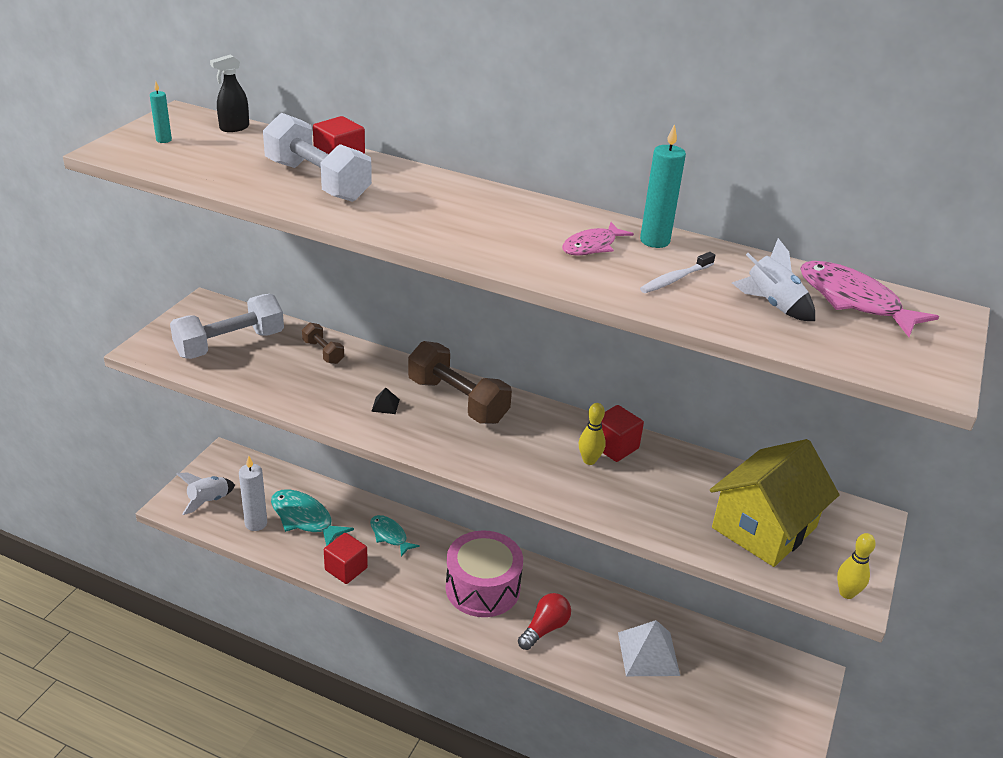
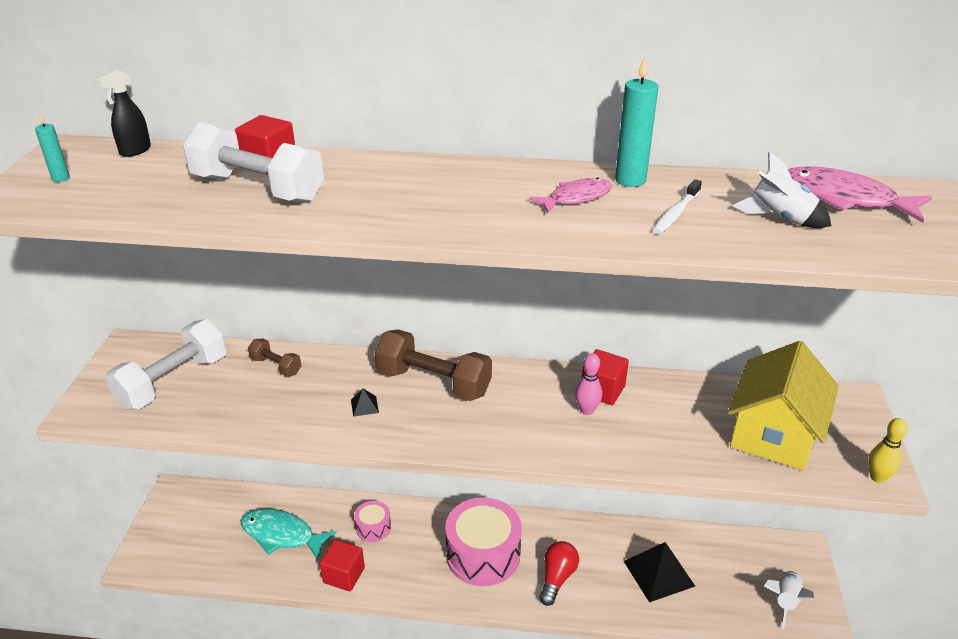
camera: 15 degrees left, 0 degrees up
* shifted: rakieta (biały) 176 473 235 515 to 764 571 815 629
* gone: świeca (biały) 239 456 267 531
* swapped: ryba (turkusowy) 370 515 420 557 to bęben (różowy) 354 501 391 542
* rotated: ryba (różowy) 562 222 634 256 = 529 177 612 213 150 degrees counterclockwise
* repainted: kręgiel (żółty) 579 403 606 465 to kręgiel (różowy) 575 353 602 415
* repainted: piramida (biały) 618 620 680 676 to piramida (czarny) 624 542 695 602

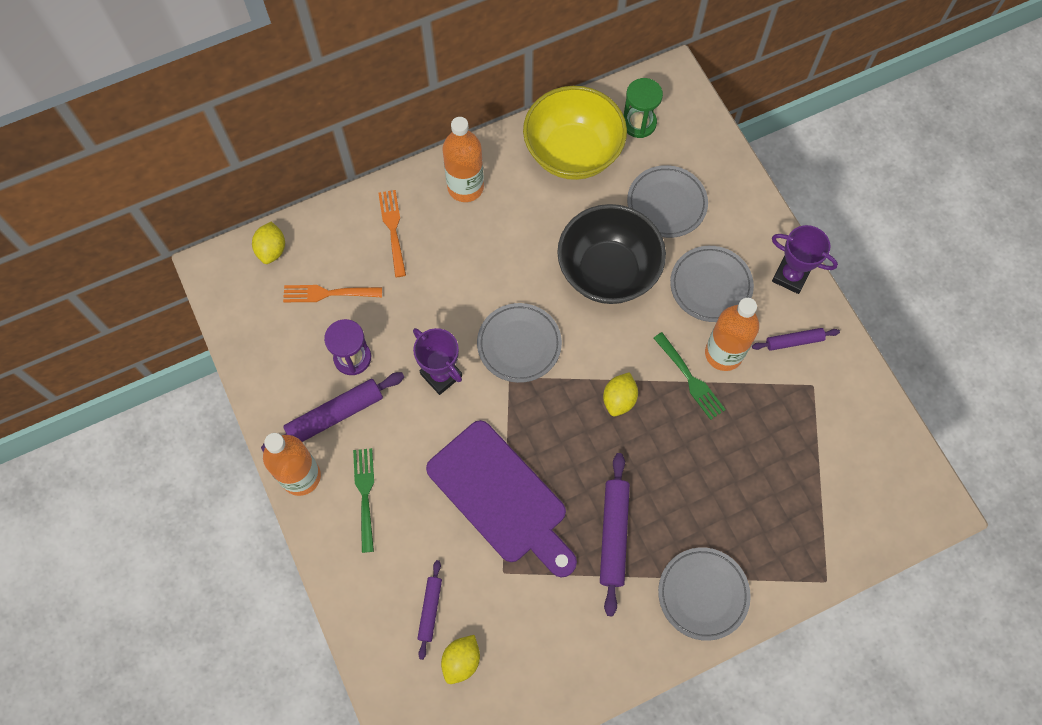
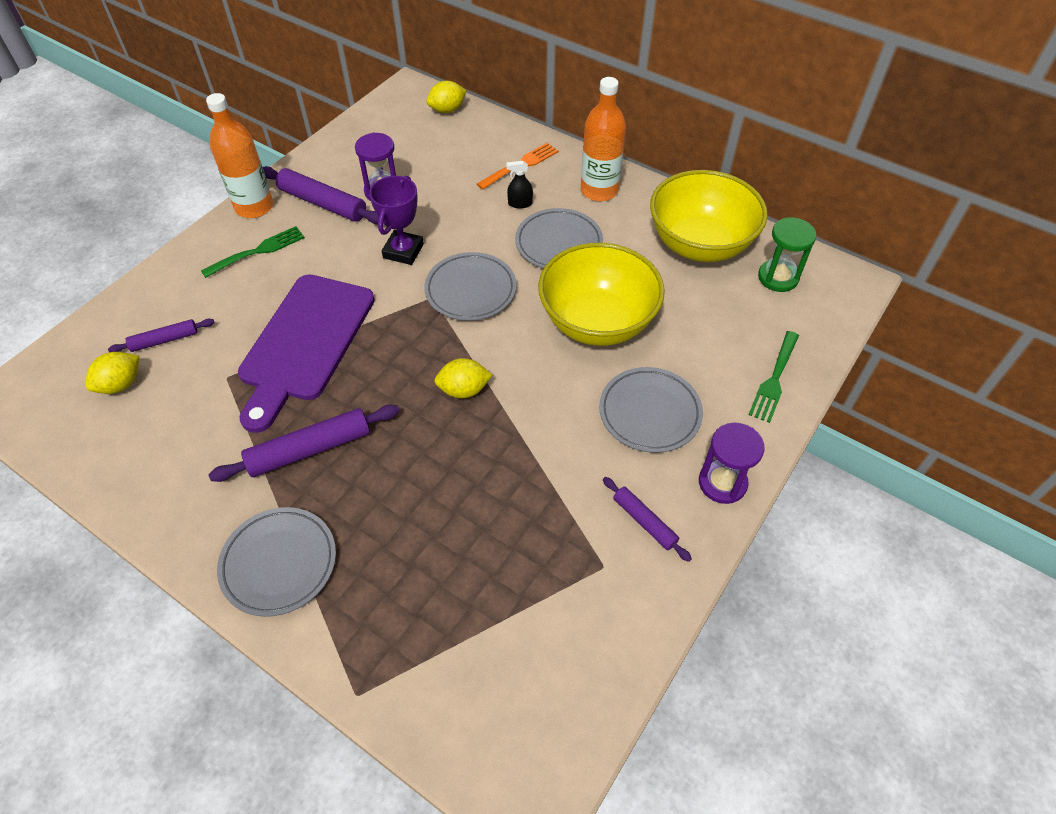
camera: 60 degrees right, 15 degrees down
* gone: widelec (pomarańczowy) 283 285 382 302
* rotated: cytryna (żółty) 441 635 480 684 = 86 352 139 394 45 degrees counterclockwise
* repainted: miska (czarny) 557 204 666 304 to miska (żółty) 538 243 665 346
* shifted: talerz (szary) 627 165 708 238 to 515 208 603 268
* shifted: widelec (zielony) 654 332 726 420 to 749 331 799 423
* gone: butelka (pomarańczowy) 705 298 759 371
* swapped: puchar (fioletowy) 772 225 838 294 to klepsydra (fioletowy) 699 422 765 504
* new: spryskiwacz (czarny) 506 161 533 209

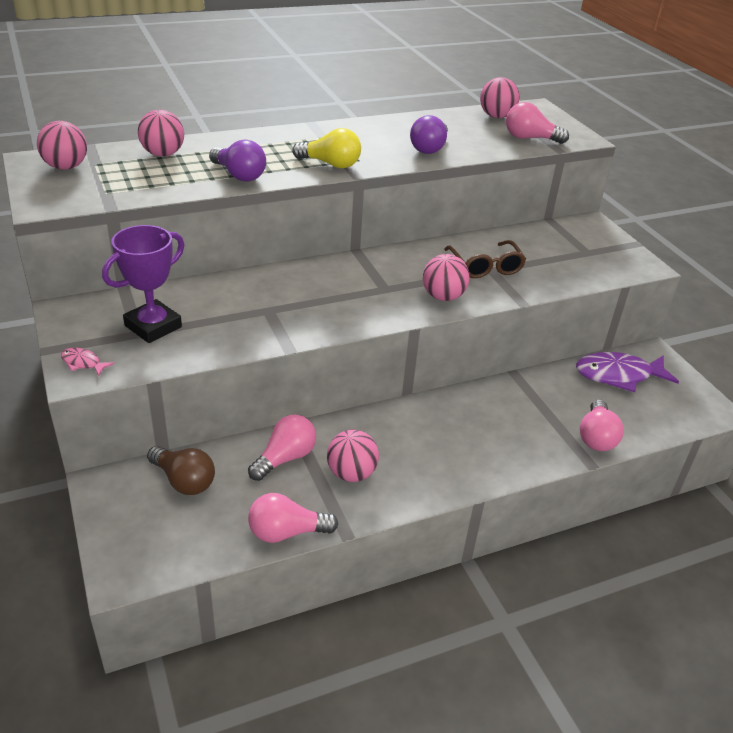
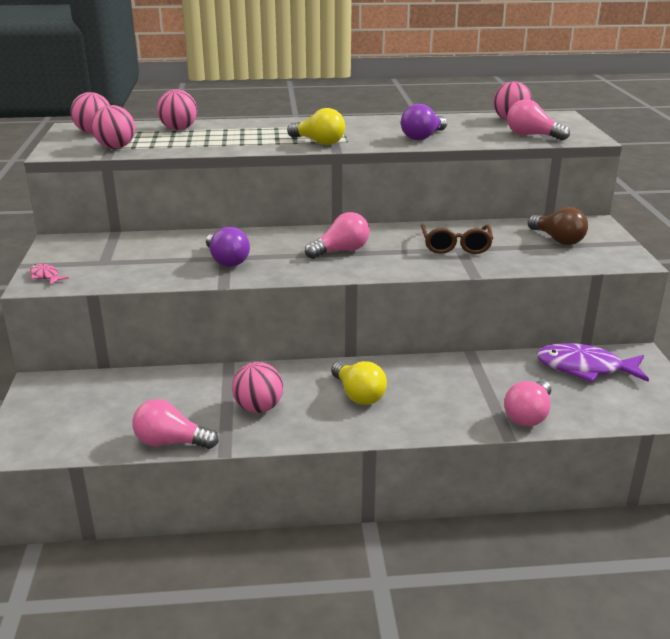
camera: 20 degrees right, 10 degrees down
* gone: puchar (fioletowy) 102 225 184 343
* shifted: żarówka (brązowy) 147 446 215 495 to 528 207 588 245
* shifted: żarówka (fioletowy) 209 139 266 181 to 206 227 250 267
* shifted: żarówka (różowy) 248 415 316 481 to 305 212 370 259
* shifted: piłka (różowy) 423 254 470 301 to 91 105 135 149
* new: żarówka (żółty) 331 361 387 405

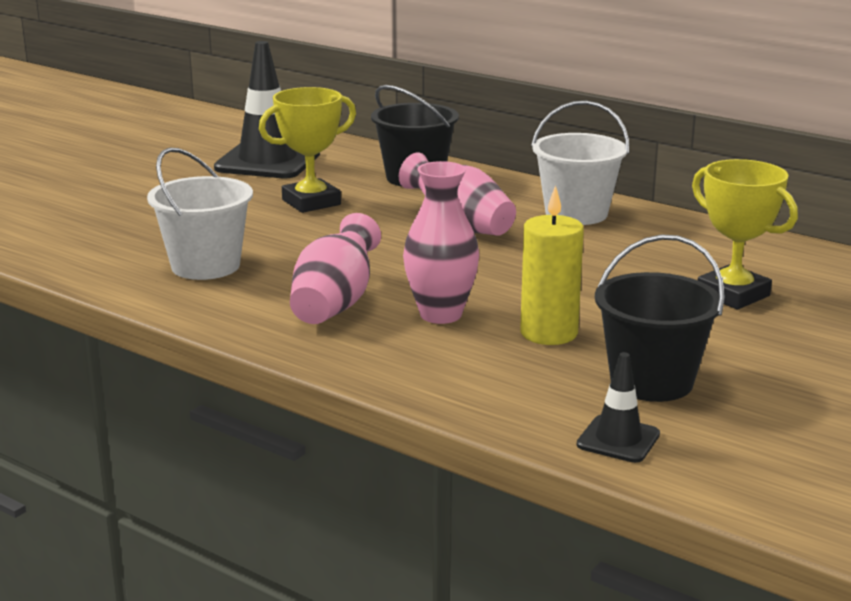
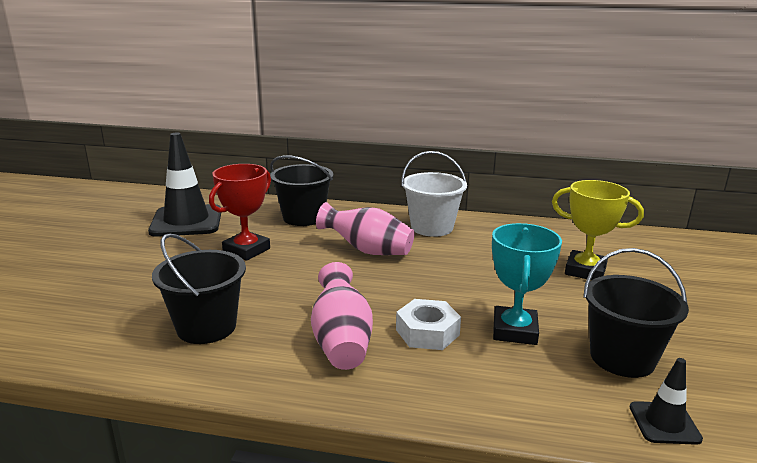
camera: 25 degrees left, 0 degrees up
* repainted: wiadro (biały) 147 148 253 280 to wiadro (czarny) 152 233 246 344
* repainted: puchar (żółty) 259 87 356 213 to puchar (czerwony) 209 164 271 261
* swapped: wazon (różowy) 403 161 479 324 to nakrętka (biały) 396 299 461 350
* swapped: świeca (żółty) 520 185 584 345 to puchar (turkusowy) 492 223 562 345

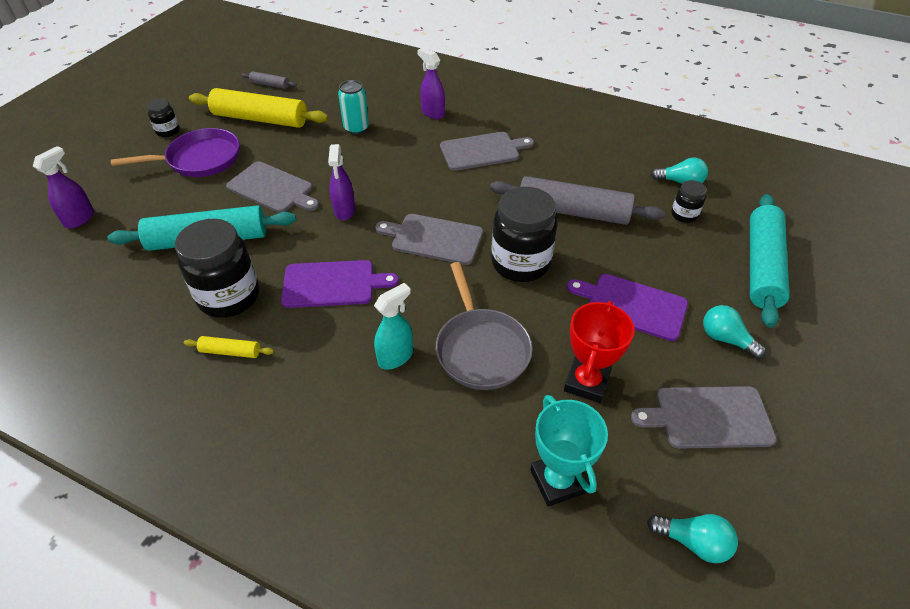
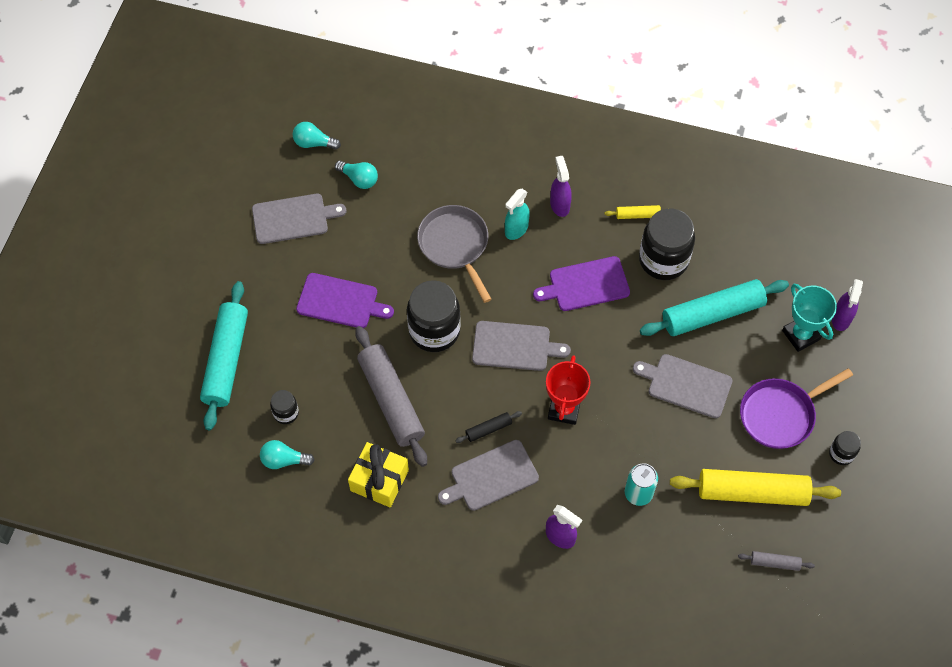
camera: 170 degrees right, 15 degrees up
* shifted: spryskiwacz (fioletowy) 328 144 355 220 to 550 156 572 217
* rotated: wałek do ciasta (szary) 490 176 665 225 = 355 326 427 467 60 degrees clockwise
* shifted: puchar (turkusowy) 530 395 608 507 to 782 284 837 352
* shifted: puchar (czerwony) 564 301 635 403 to 546 355 591 425
* shifted: żarówka (turkusowy) 703 305 766 359 to 335 160 378 189
* new: prezent (żółty) 348 442 409 507
* new: wałek do ciasta (czarny) 455 411 522 443

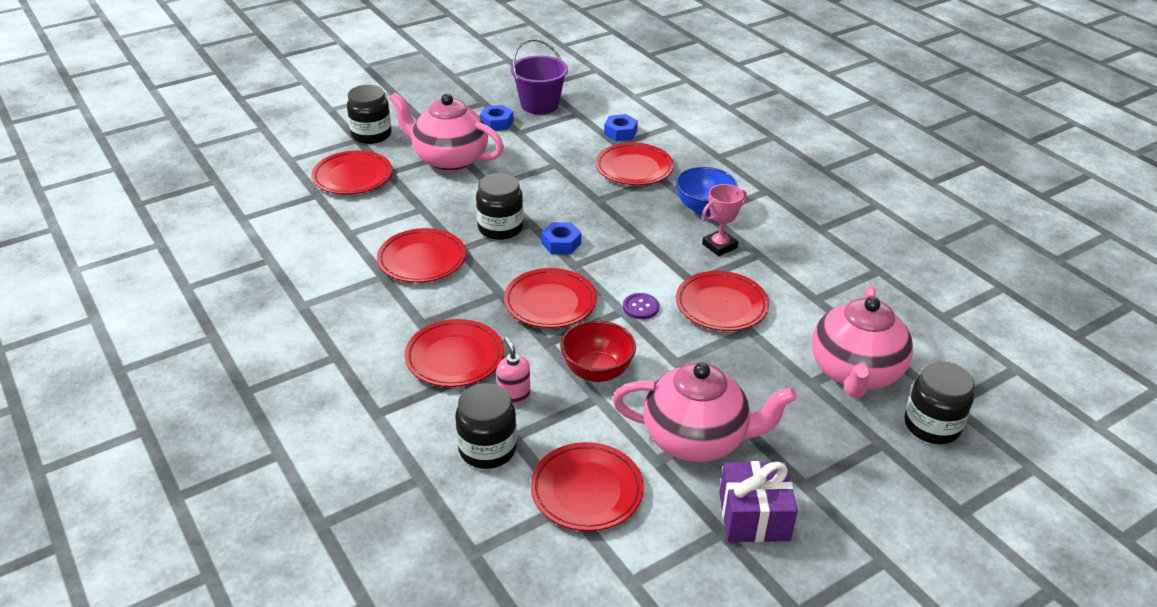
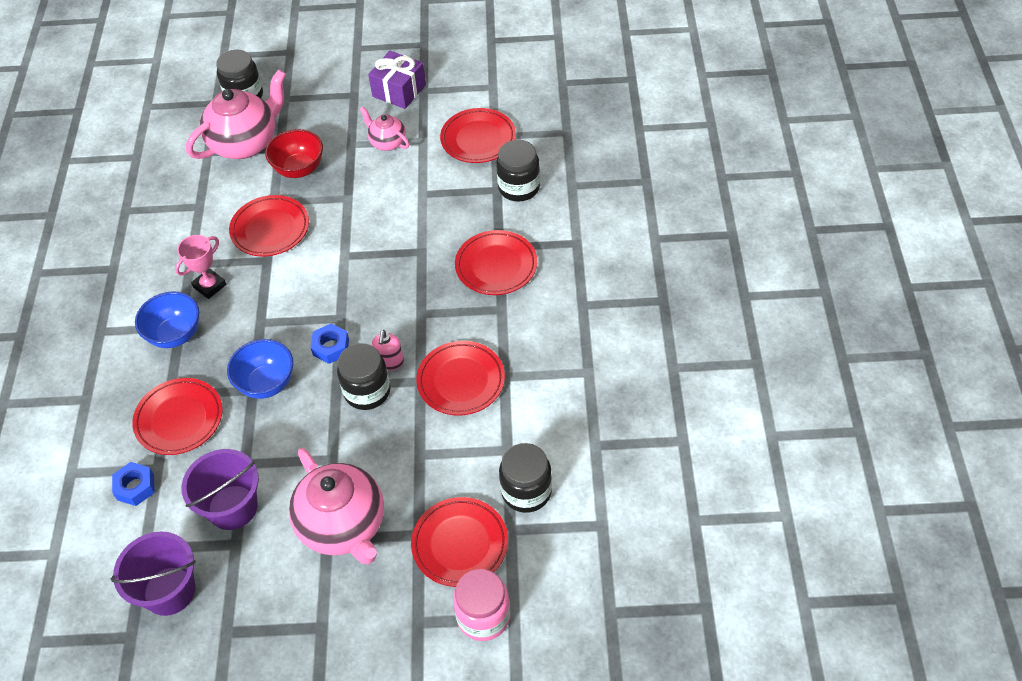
camera: 145 degrees left, 15 degrees up
* shifted: słoik (czarny) 347 85 391 144 to 499 443 552 513
* gone: nakrętka (niebieski) 480 105 514 131
* shifted: dozownik mydła (różowy) 497 337 530 404 to 372 330 404 371
* gone: talerz (czerwony) 504 268 597 328
* shifted: miska (czerwony) 560 320 636 382 to 265 129 323 178
* scaled: imbryk (różowy) 612 362 797 462 = 360 107 409 151 x0.52
* gone: guzik (fioletowy) 623 293 659 319
* rotated: puchar (różowy) 702 184 747 256 = 175 235 226 299 45 degrees counterclockwise
* new: wiadro (fioletowy) 181 449 259 530
* new: miska (niebieski) 227 339 293 399
* new: słoik (różowy) 453 569 510 641

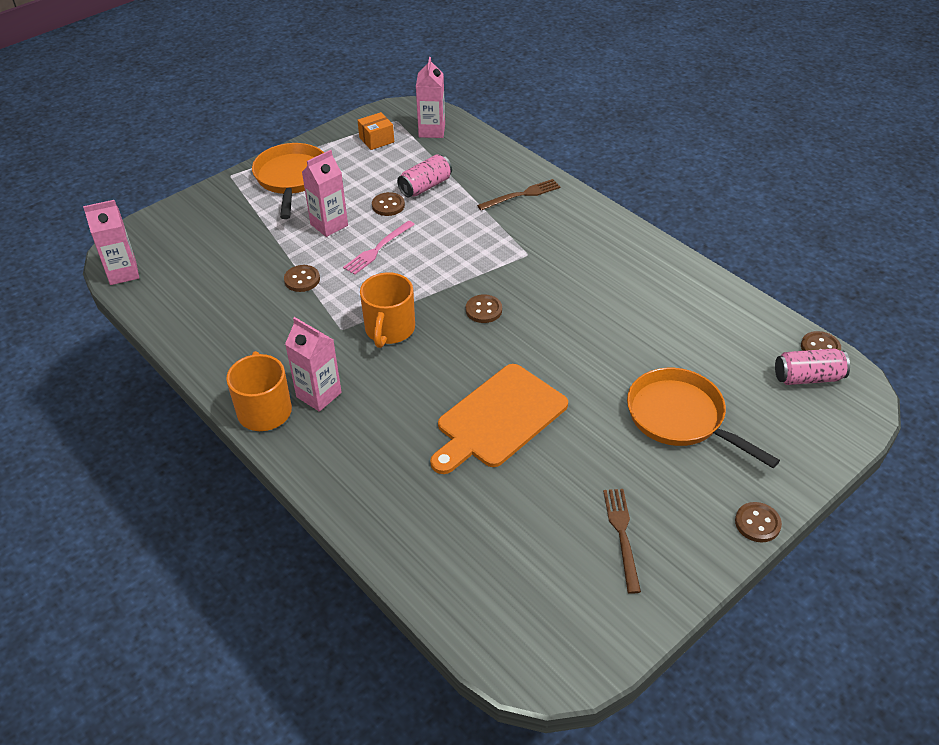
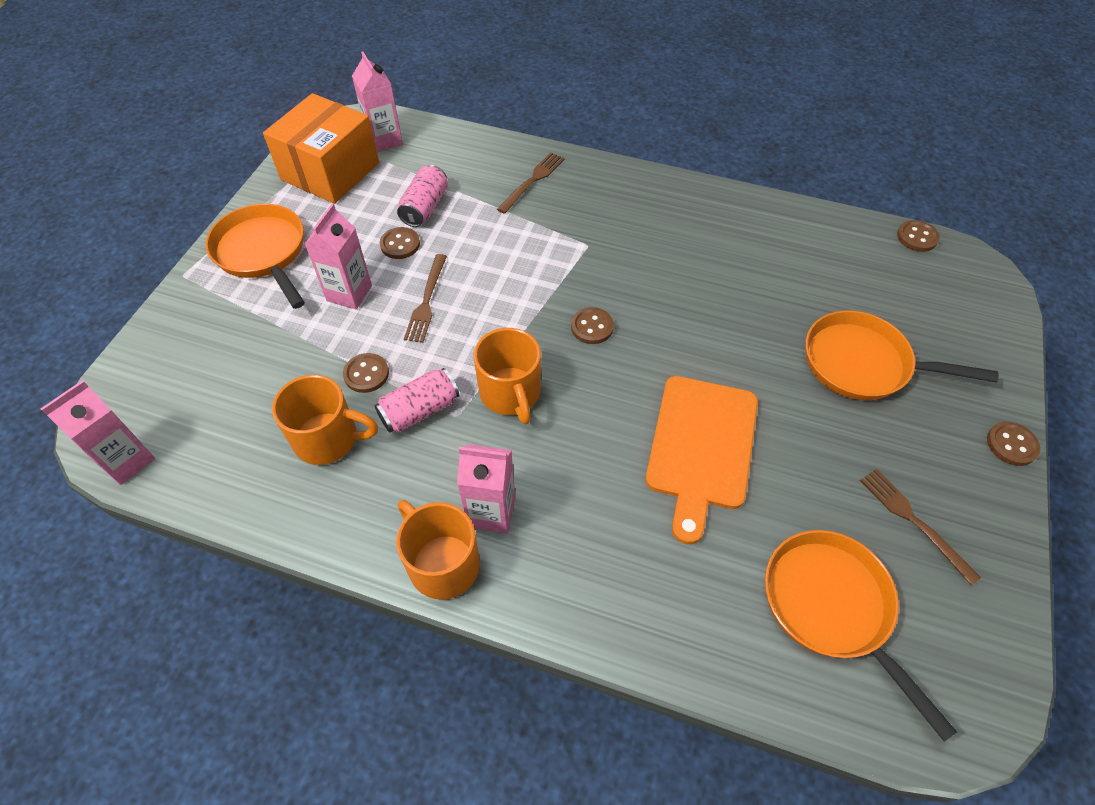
camera: 30 degrees left, 10 degrees up
* repainted: widelec (różowy) 343 221 415 275 to widelec (brązowy) 404 254 447 343
* scaled: pudełko (pomarańczowy) 357 112 394 150 = 263 93 379 204 x2.23
* shifted: puszka (różowy) 775 349 850 385 to 375 368 459 433
* new: kubek (pomarańczowy) 272 375 378 465
* new: patelnia (pomarańczowy) 765 530 957 741

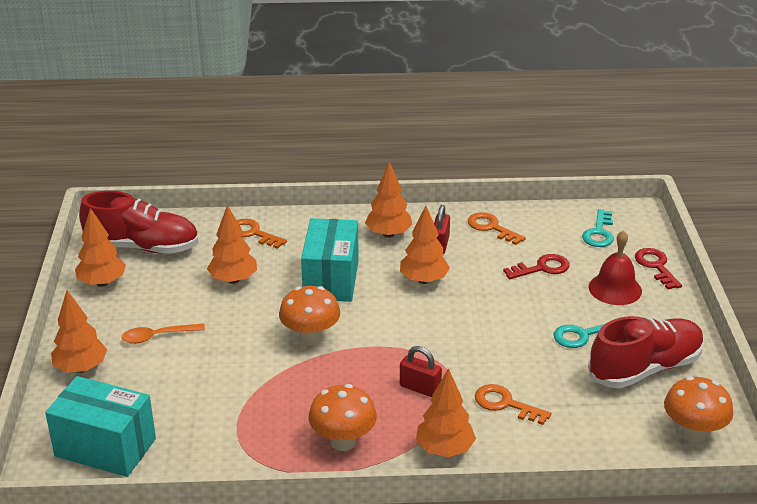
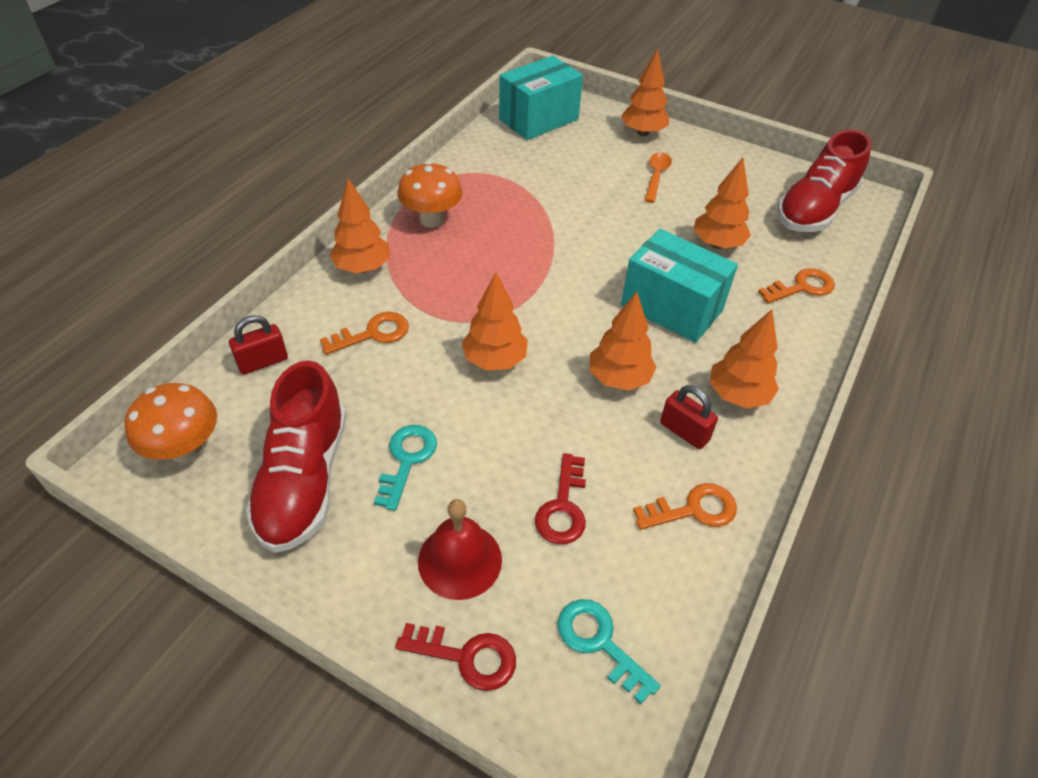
camera: 120 degrees right, 15 degrees up
* shifted: drzewko (pomarańczowy) 75 208 126 287 to 462 272 528 370
* gone: grzyb (pomarańczowy) 279 286 340 345
* shifted: kłódka (czerwony) 400 346 442 397 to 229 315 288 375

